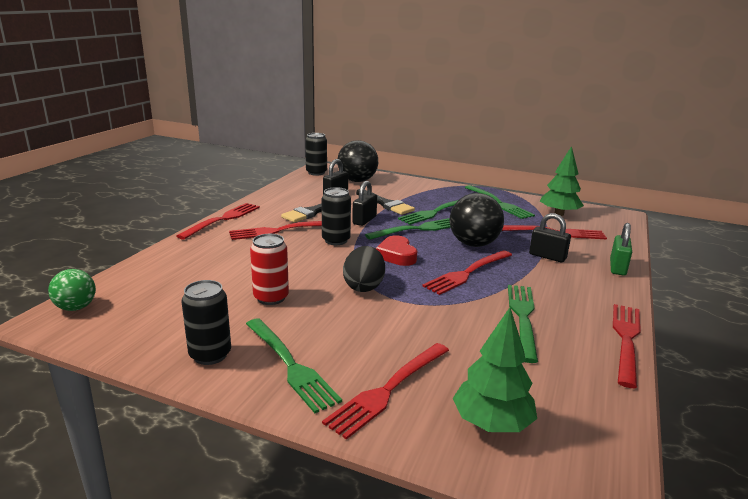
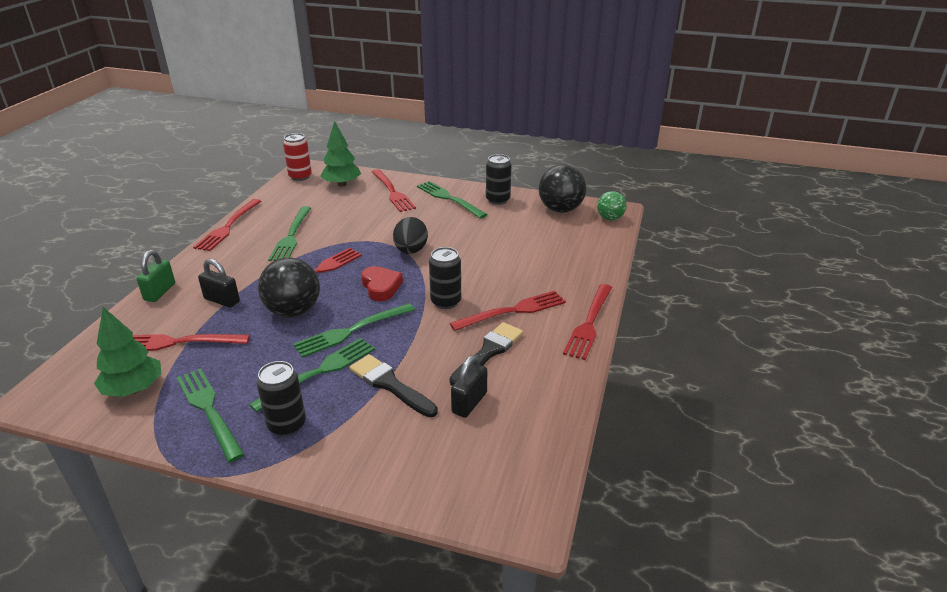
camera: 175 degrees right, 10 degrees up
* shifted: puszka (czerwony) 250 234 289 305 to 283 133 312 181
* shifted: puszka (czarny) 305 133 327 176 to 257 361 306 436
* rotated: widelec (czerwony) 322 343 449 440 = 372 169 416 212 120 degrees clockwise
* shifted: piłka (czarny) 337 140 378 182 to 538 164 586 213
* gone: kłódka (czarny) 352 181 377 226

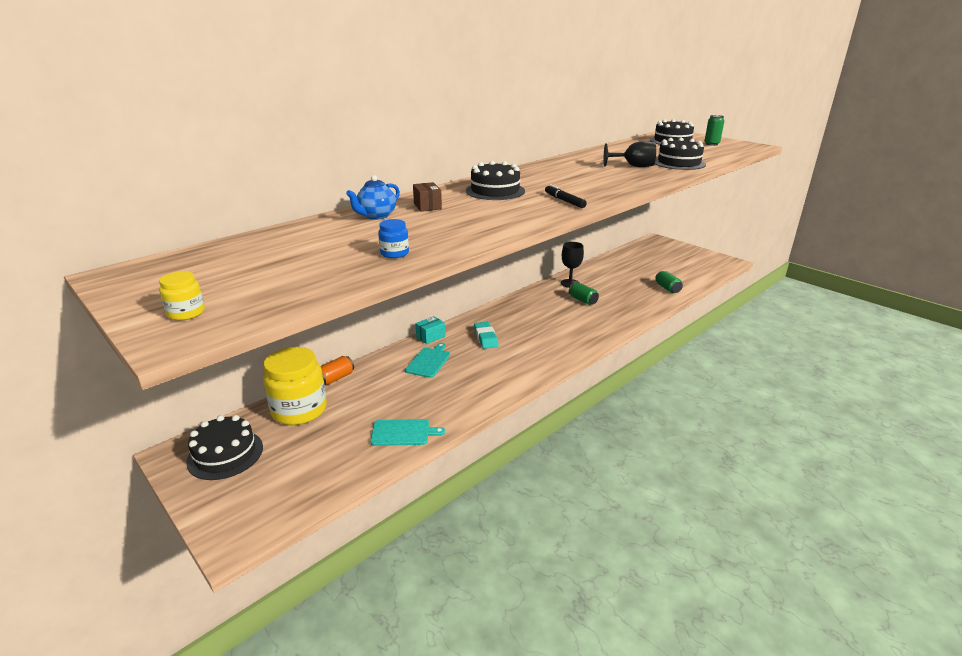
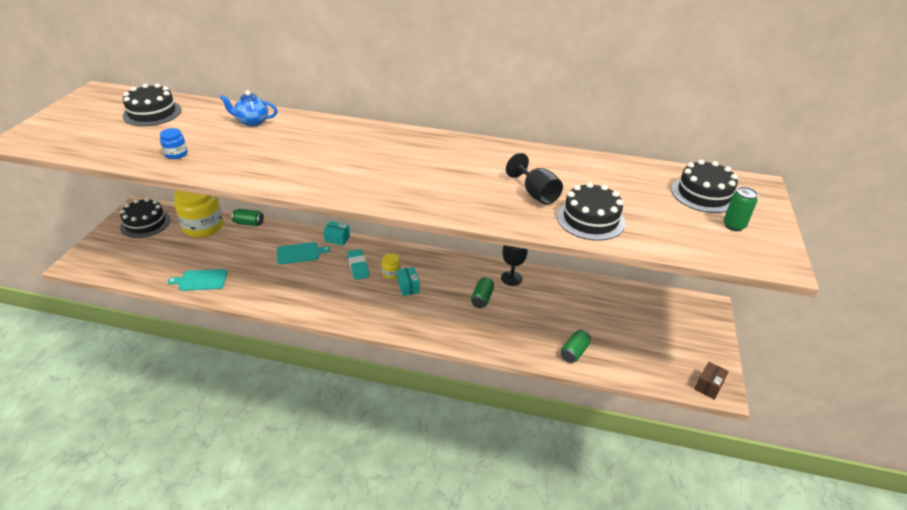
camera: 55 degrees right, 10 degrees up
* shifted: słoik (żółty) 159 271 205 320 to 382 253 401 279
* repainted: puszka (pomarańczowy) 321 356 354 385 to puszka (zielony) 232 209 264 226
* rotated: deska do krojenia (turkusowy) 370 419 445 446 = 168 269 227 291 120 degrees clockwise
* shifted: pudełko (brązowy) 413 182 442 212 to 695 362 729 400
* shifted: tort (czarny) 466 161 525 200 to 123 83 181 126
* rotated: gumka do mazania (turkusowy) 474 322 498 349 = 347 249 369 280 60 degrees counterclockwise
* gone: flamaster (czarny) 545 184 587 208
* new: pudełko (turkusowy) 397 267 420 296

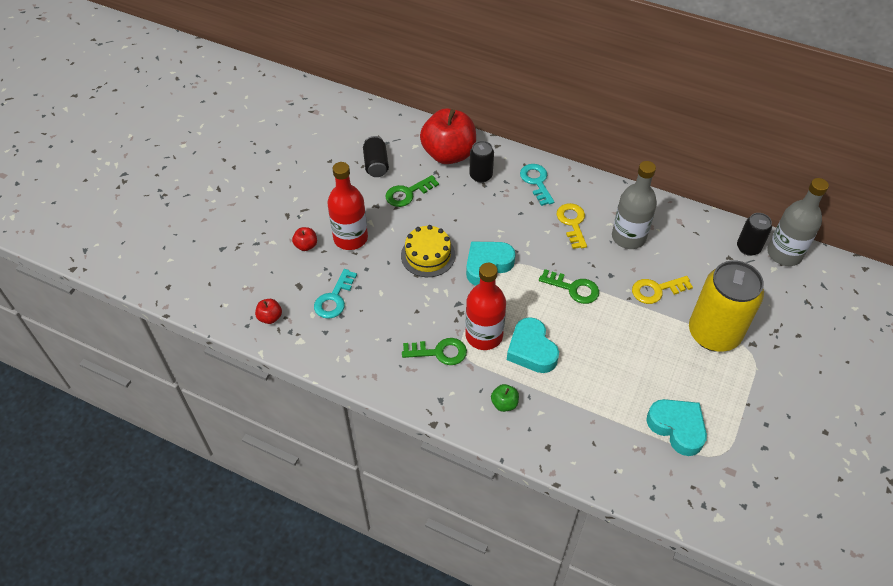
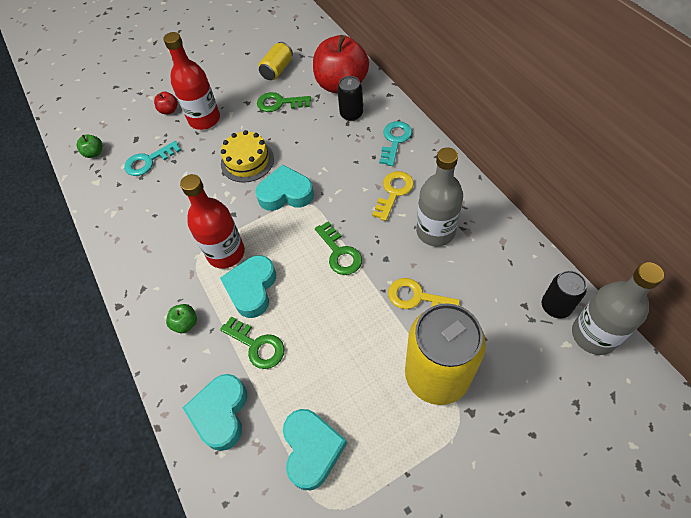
camera: 40 degrees right, 5 degrees up
* repainted: jabłko (czerwony) 255 299 282 324 to jabłko (zielony) 77 134 103 158
* repainted: puszka (czarny) 363 136 389 177 to puszka (żółty) 259 42 293 80
* shifted: klucz (zielony) 402 338 467 365 to 220 316 284 369
* new: serce (turkusowy) 183 374 247 451

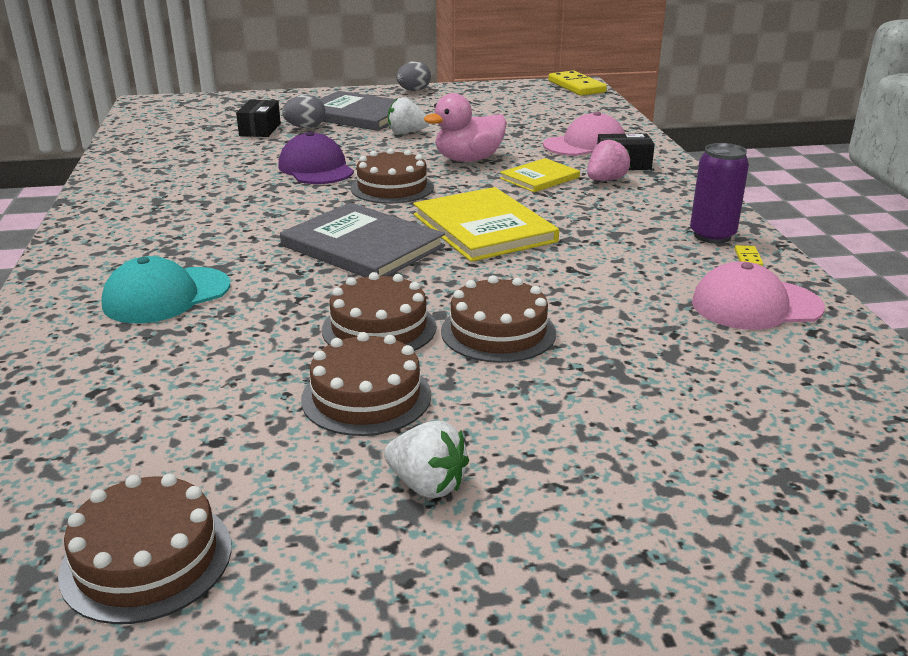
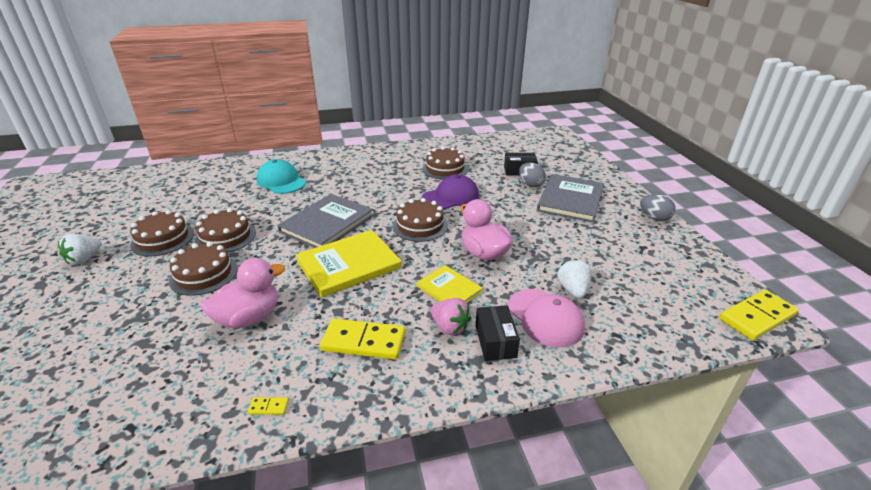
camera: 85 degrees right, 5 degrees up
* shifted: tort (brązowy) 58 473 232 624 to 422 147 468 180
* shifted: truskawka (biały) 388 97 429 134 to 557 259 592 298
* gone: puszka (fioletowy) 690 143 749 244
* gone: czapka (różowy) 692 261 825 330
* new: kaczka (różowy) 201 258 285 329
* new: kostka domina (żółty) 320 318 405 360

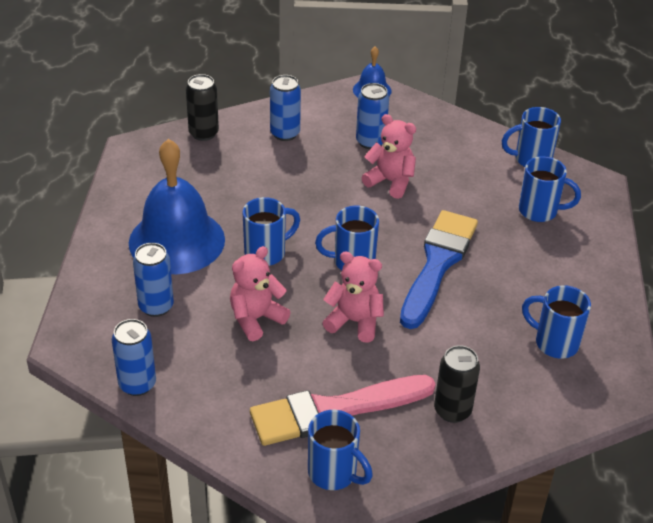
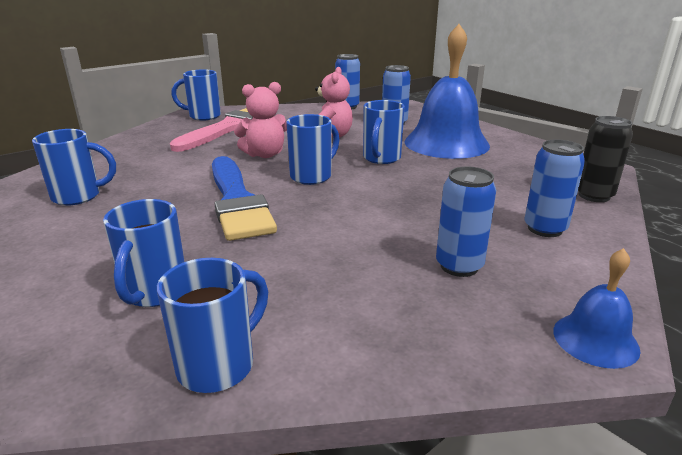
camera: 140 degrees right, 15 degrees down
* gone: miś (różowy) 361 114 416 199
* gone: puszka (czarny) 434 345 480 423
* rotated: kubek (niebieski) 519 156 581 222 = 103 199 184 307 60 degrees counterclockwise

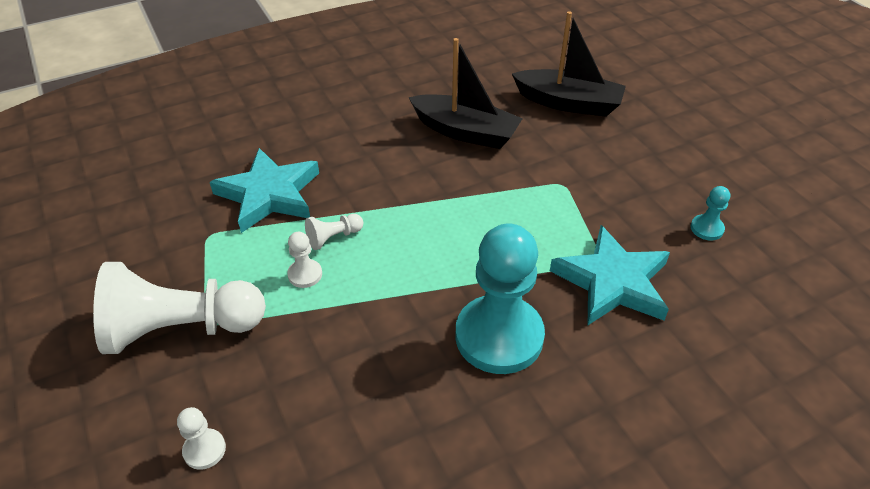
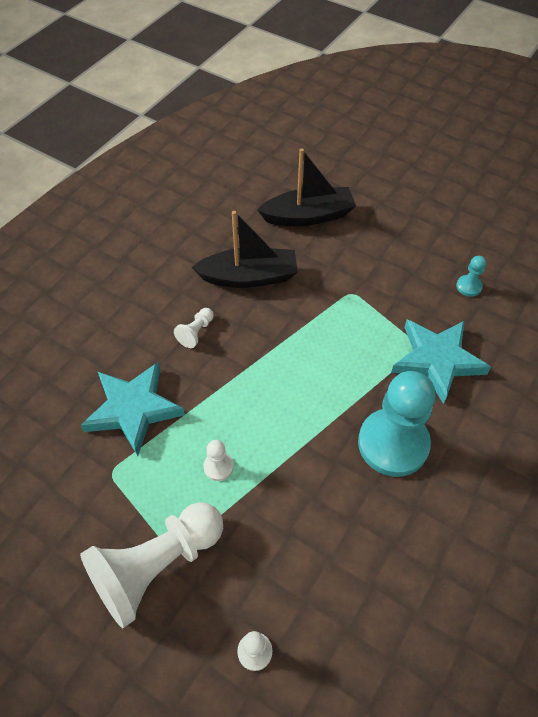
camera: 30 degrees left, 10 degrees up
* shifted: pionek (biały) 305 214 363 250 to 174 308 214 348

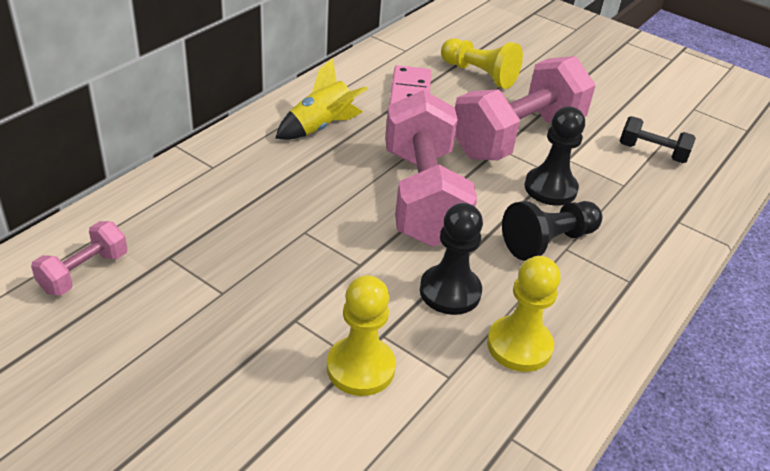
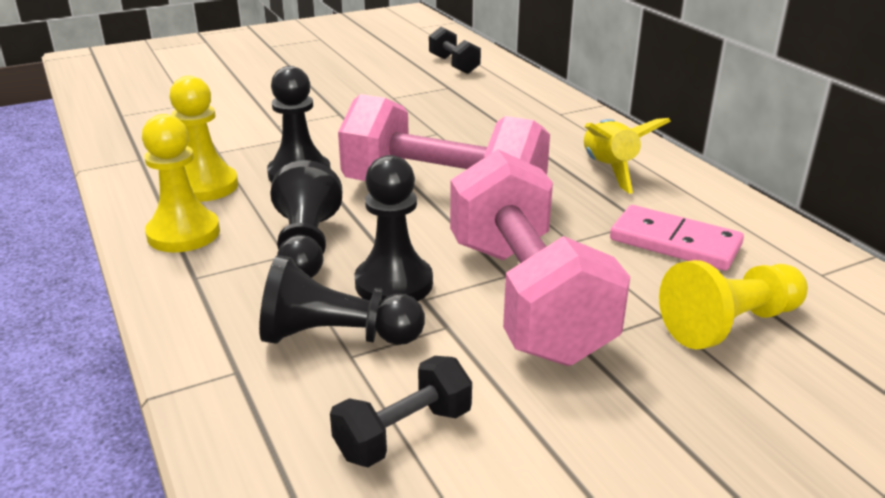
camera: 120 degrees right, 10 degrees down
* repainted: hantel (różowy) 31 221 127 296 to hantel (czarny) 429 27 481 74
* shifted: pionek (żółty) 327 275 396 396 to 142 114 220 253
* new: pionek (czarny) 259 255 425 345

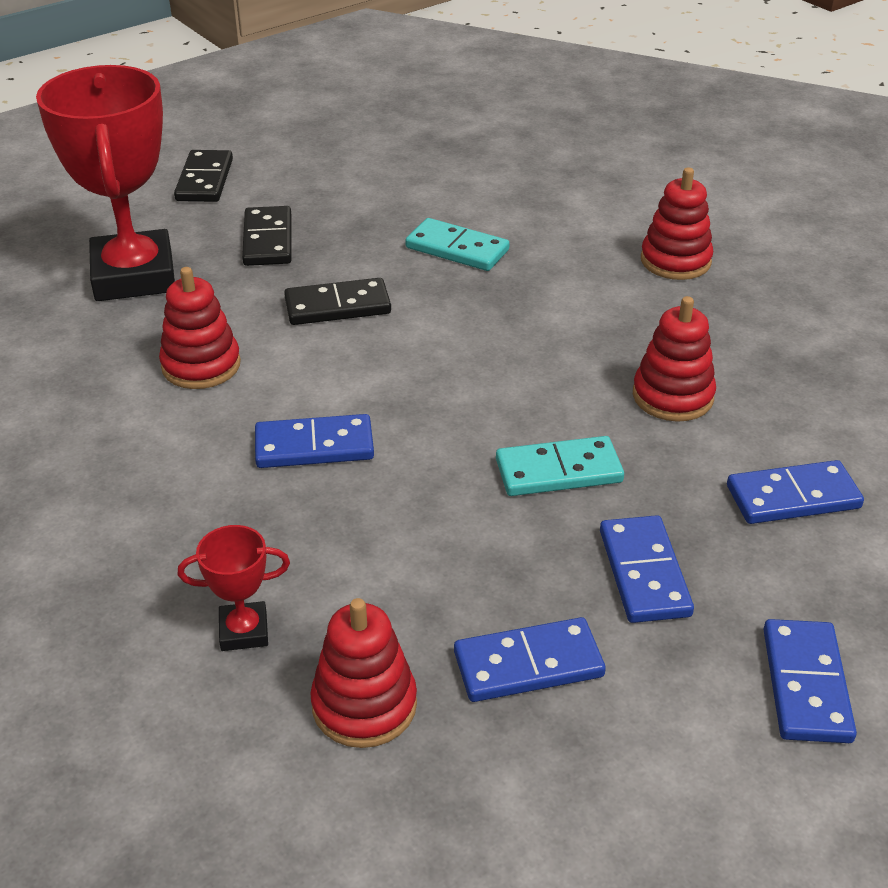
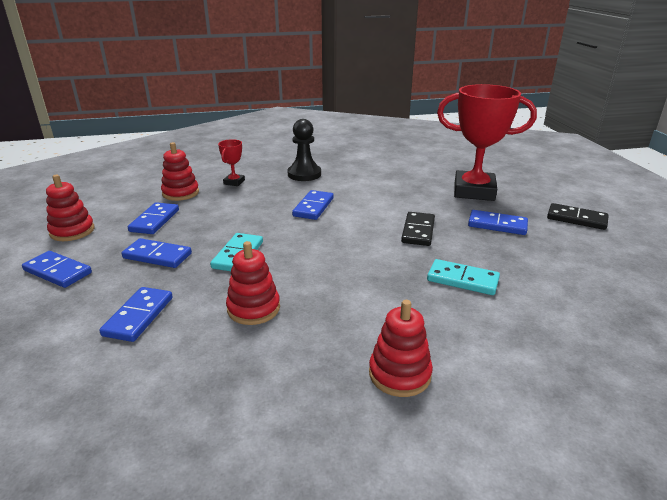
camera: 115 degrees right, 10 degrees down
* shifted: zabawka nakładanka (czerwony) 159 267 241 389 to 46 175 94 241
* repainted: kostka domina (czarny) 242 206 292 266 to kostka domina (niebieski) 468 210 528 235
* rotated: kostka domina (turkusowy) 405 218 509 271 = 427 259 500 295 60 degrees clockwise
* new: pionek (czarny) 287 119 321 181

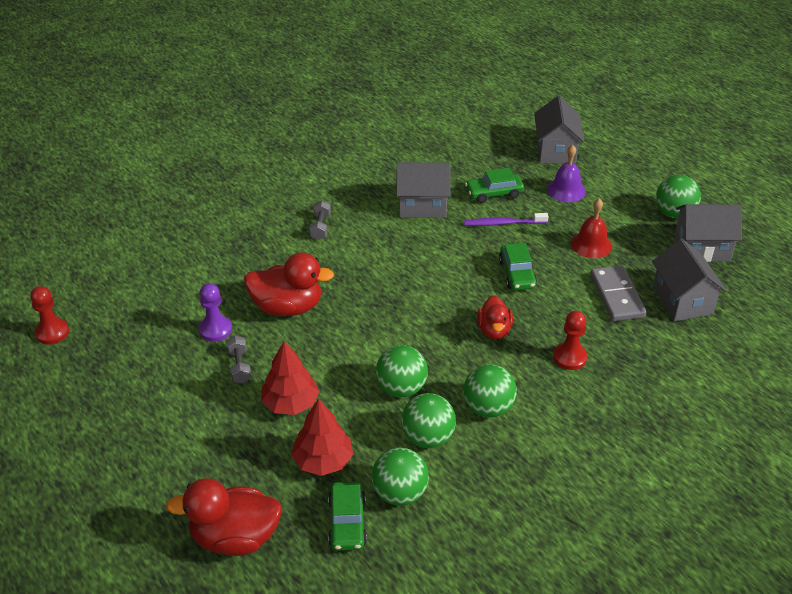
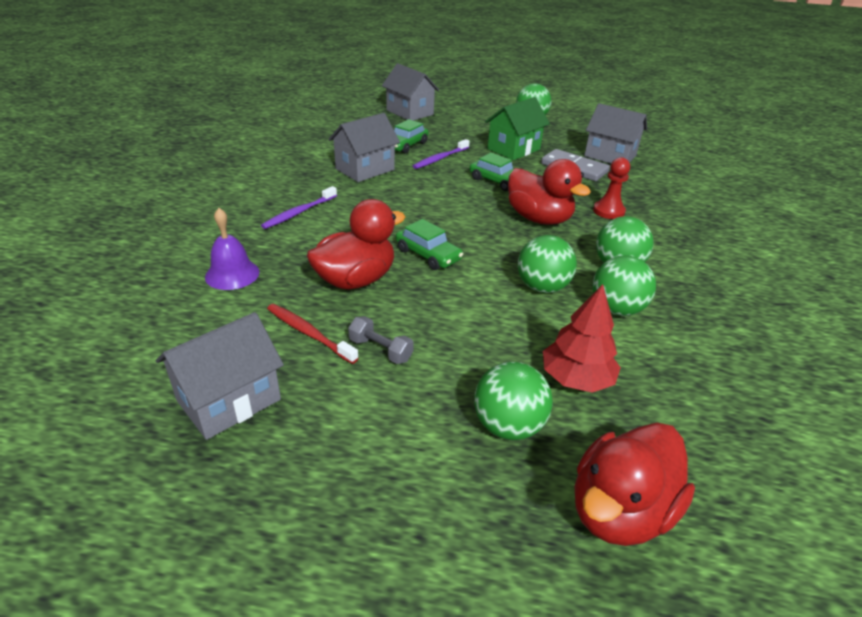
camera: 45 degrees left, 5 degrees down
* gone: pionek (czerwony) 30 286 69 345
* swapped: pionek (fioletowy) 199 283 232 342 to szczoteczka do zębów (czerwony) 267 304 359 364
* gone: drzewko (czerwony) 261 341 320 415
* swapped: hantel (szary) 309 200 331 240 to szczoteczka do zębów (fioletowy) 261 186 337 229
* shifted: samochód (zielony) 328 482 367 551 to 396 219 463 270
* shifted: piłka (zielony) 371 447 429 506 to 474 362 553 440
* scaled: kaczka (czerwony) 477 296 513 339 = 508 159 591 225 x1.63
* shifted: dzwonek (fioletowy) 547 145 586 202 to 205 208 260 290
* swapped: dzwonek (czerwony) 571 198 612 258 to domek (zielony) 485 97 550 160
* shifted: domek (szary) 674 204 742 262 to 156 312 284 440

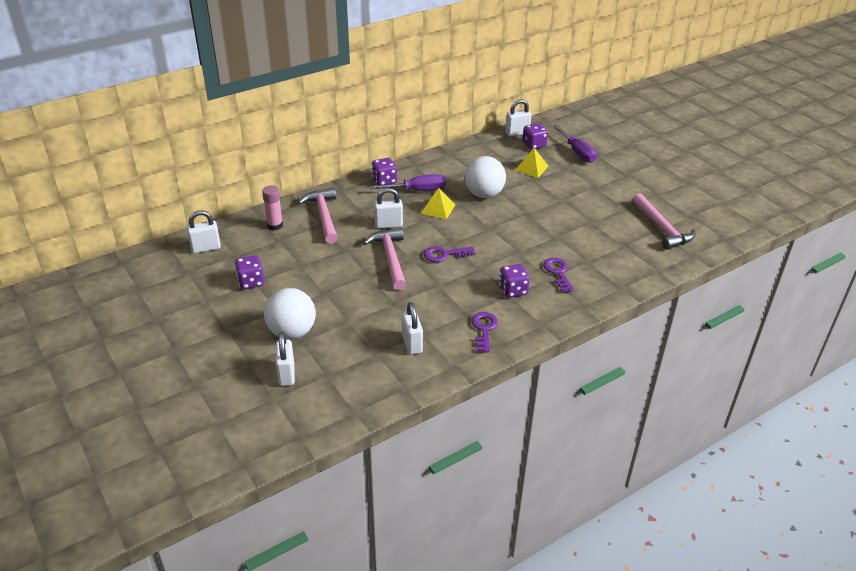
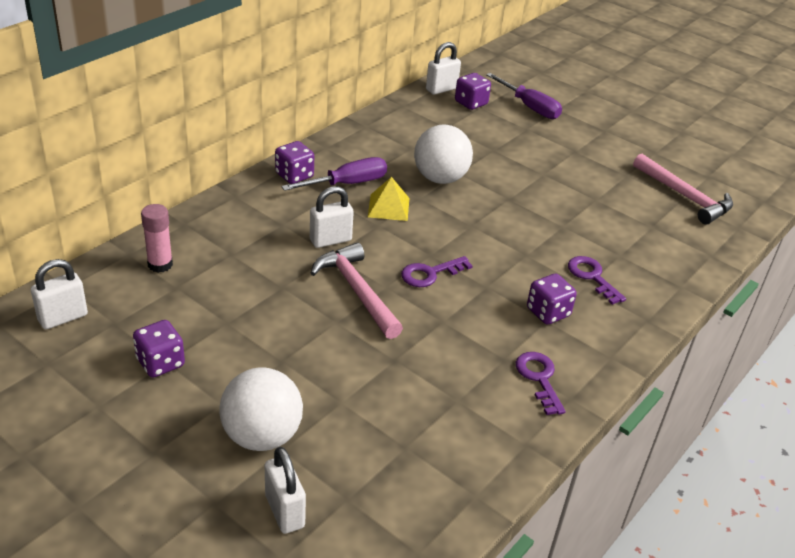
camera: 20 degrees left, 0 degrees up
* gone: młotek (różowy) 298 188 338 244
* gone: kłódka (biały) 402 302 423 355
* gone: piramida (żółty) 515 148 549 178

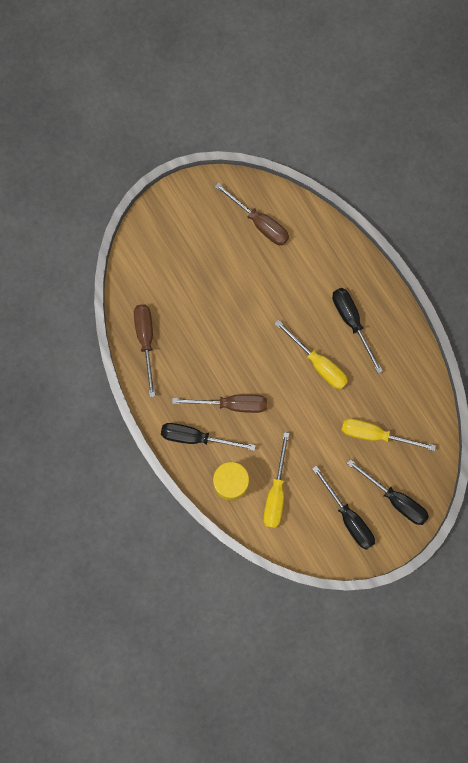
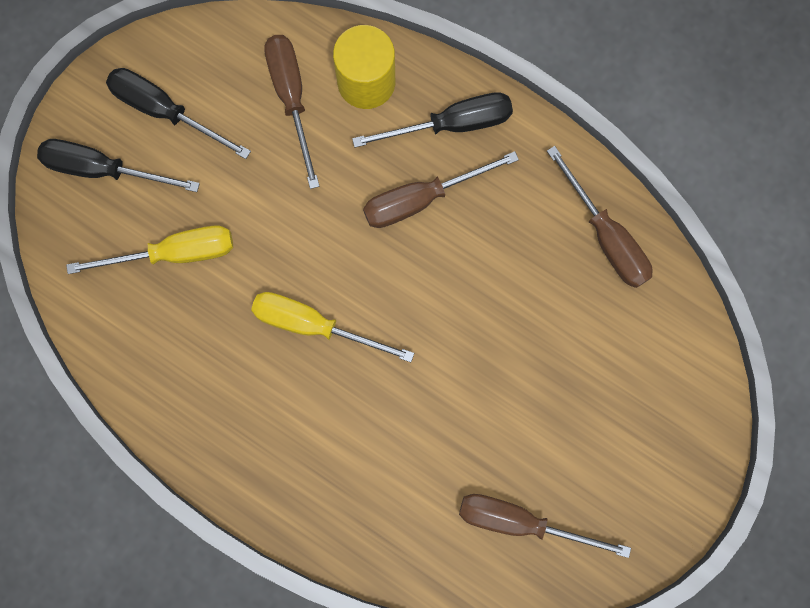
camera: 155 degrees right, 0 degrees up
* repainted: śrubokręt (żółty) 263 432 289 528 to śrubokręt (brązowy) 264 35 320 189
* gone: śrubokręt (czarny) 332 288 383 373

